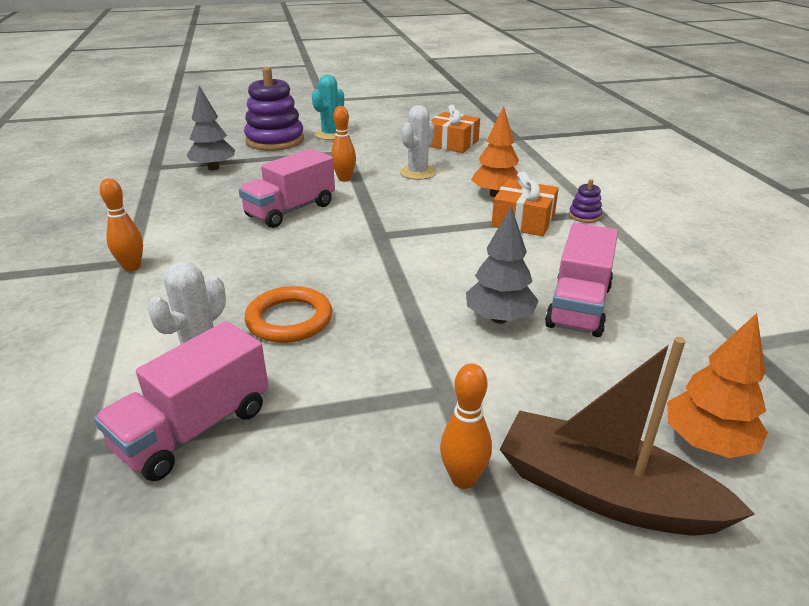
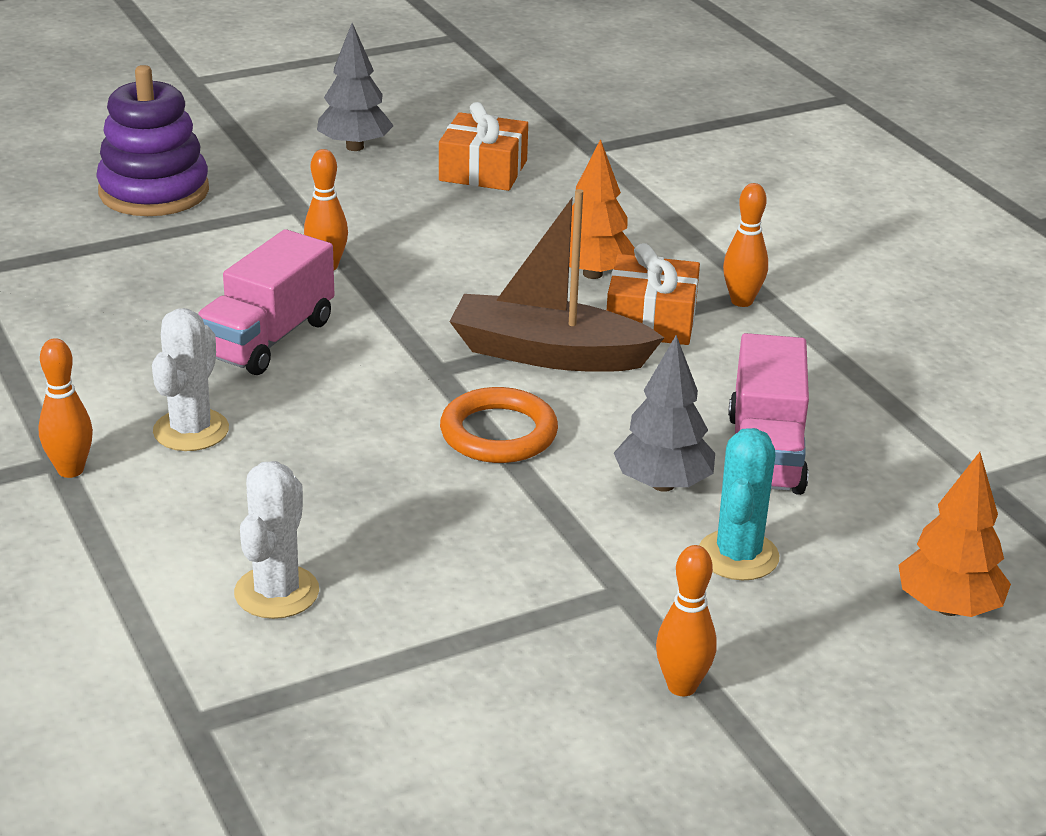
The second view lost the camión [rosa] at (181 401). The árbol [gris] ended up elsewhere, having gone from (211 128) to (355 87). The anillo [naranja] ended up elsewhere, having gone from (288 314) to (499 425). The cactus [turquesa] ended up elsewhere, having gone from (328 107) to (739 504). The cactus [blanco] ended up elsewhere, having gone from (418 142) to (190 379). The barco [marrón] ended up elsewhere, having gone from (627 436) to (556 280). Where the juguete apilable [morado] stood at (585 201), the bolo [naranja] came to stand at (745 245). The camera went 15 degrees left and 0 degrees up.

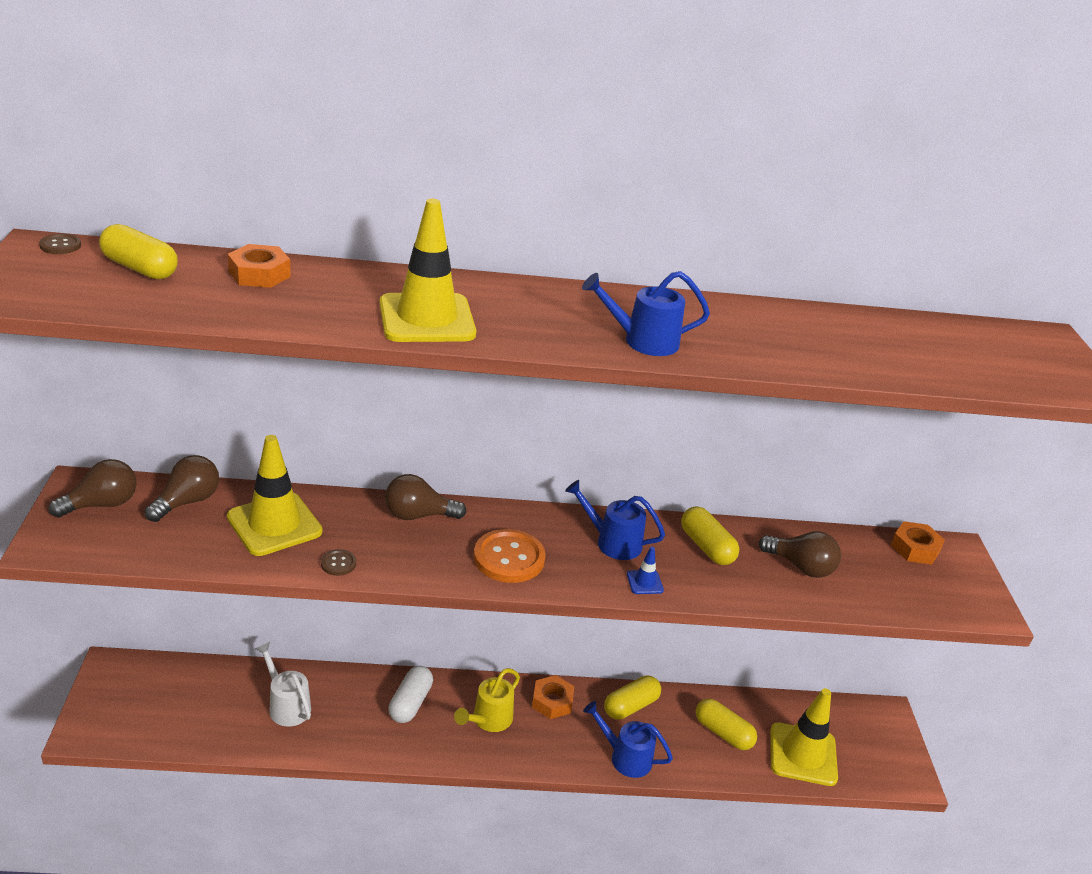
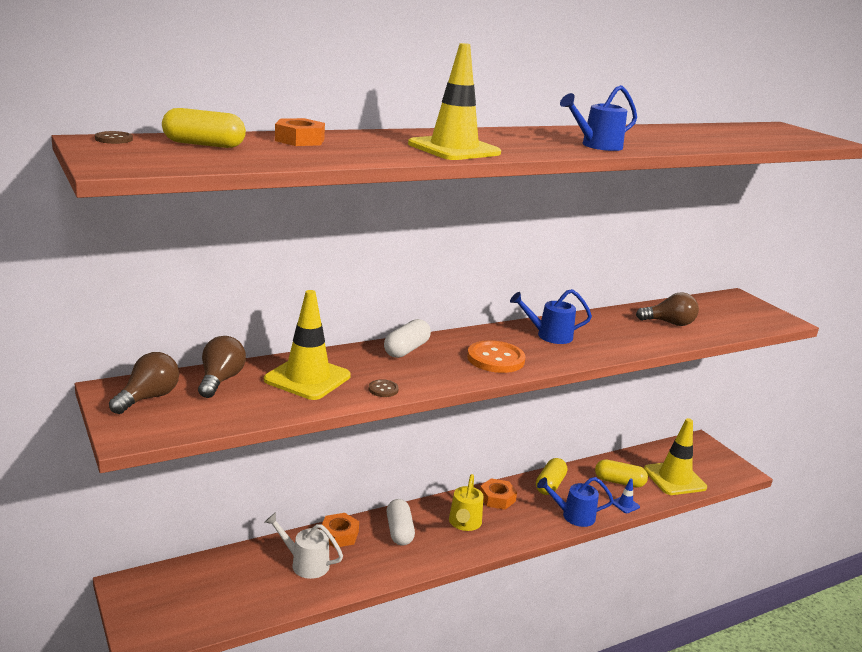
The second view lost the cápsula [amarillo] at (710 535). The cono de tráfico [azul] ended up elsewhere, having gone from (645 570) to (626 495). The tuerca [naranja] ended up elsewhere, having gone from (918 543) to (339 530). Where the bombilla [marrón] stood at (426 497), the cápsula [blanco] came to stand at (407 338). The camera went 25 degrees left and 10 degrees down.

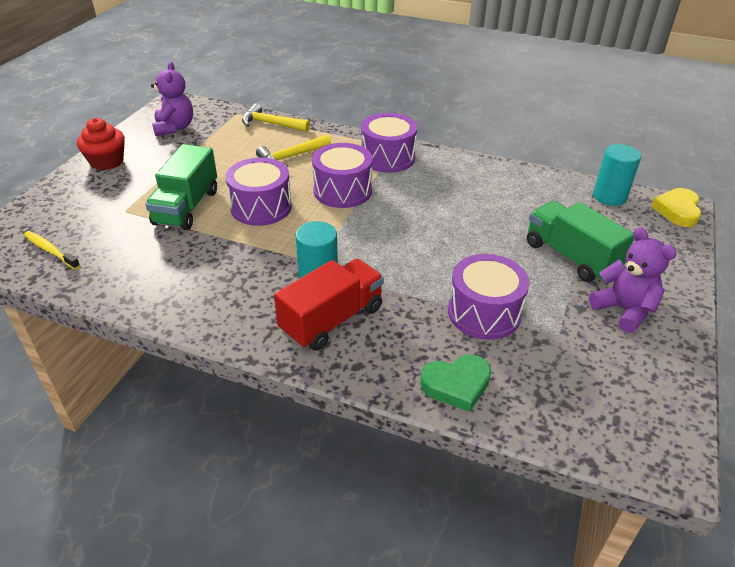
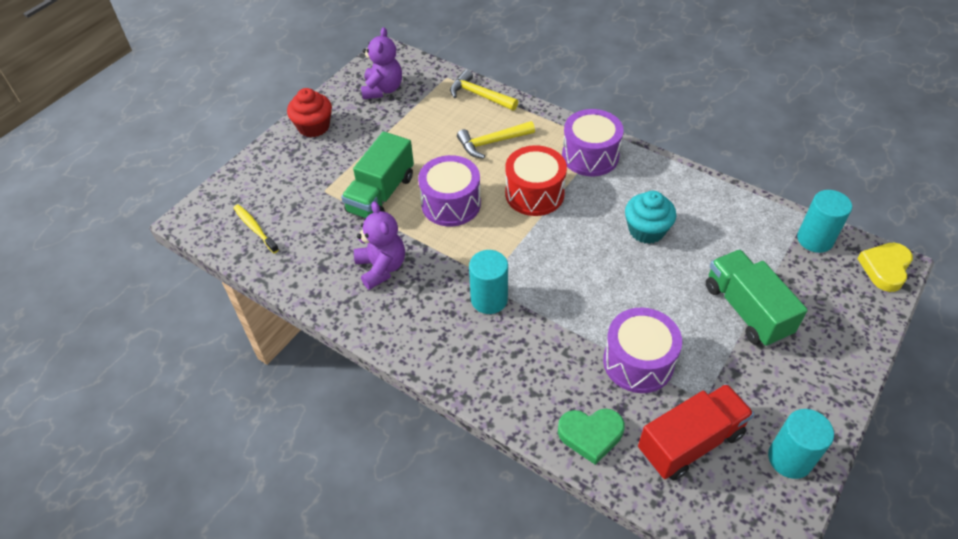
The second view gained the magdalena [turquesa] at (650 217). The second view gained the cilindro [turquesa] at (801 444). The camión [rojo] ended up elsewhere, having gone from (329 305) to (696 432). The osito [morado] ended up elsewhere, having gone from (633 280) to (379 245). What was the tambor [morado] at (342 175) turned into the tambor [rojo] at (536 180). The camera went 15 degrees right and 10 degrees up.

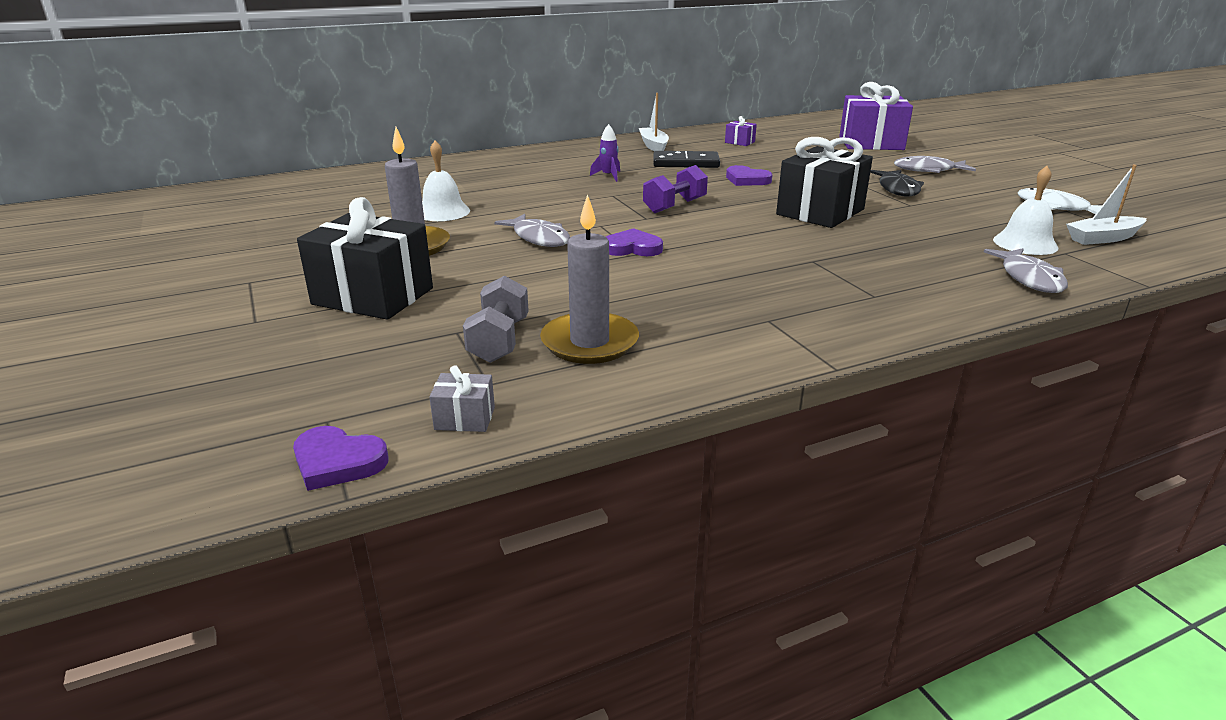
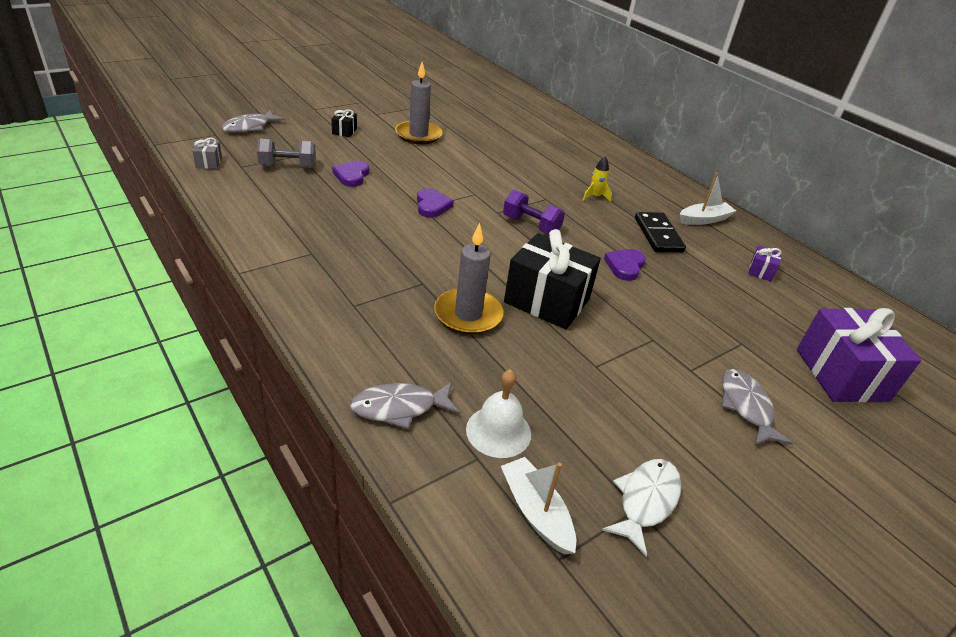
The second view lost the campana [blanco] at (446 181). The second view lost the pez [negro] at (897 183). The corazón [morado] ended up elsewhere, having gone from (340 458) to (350 174). The pez [gris] ended up elsewhere, having gone from (532 230) to (253 121). The vela [gris] ended up elsewhere, having gone from (589 279) to (469 279). What was the cohete [morado] at (605 153) turned into the cohete [amarillo] at (597 179). The size of the regalo [negro] at (365 258) changed by a factor of 0.43. The camera went 75 degrees right and 10 degrees up.

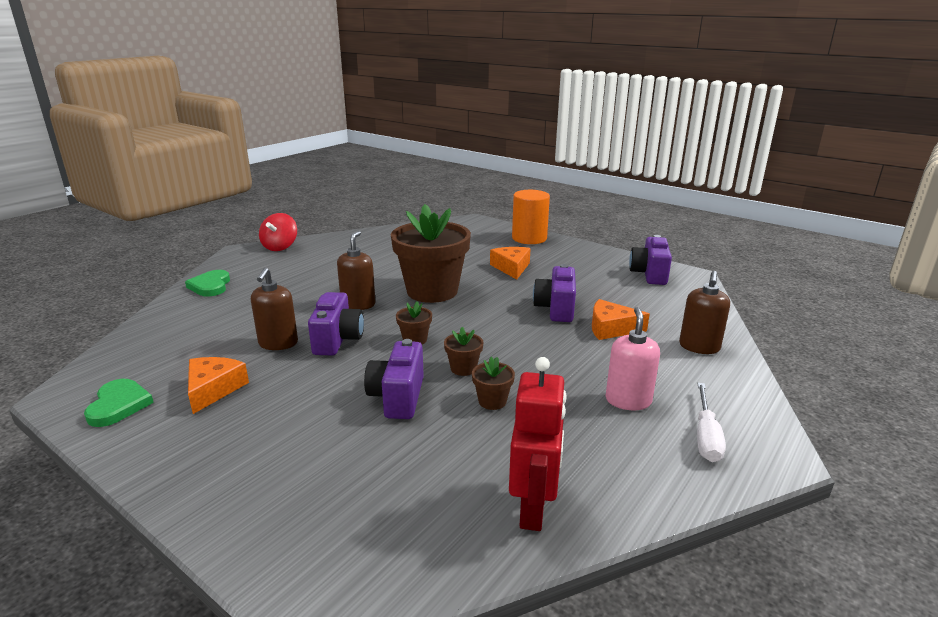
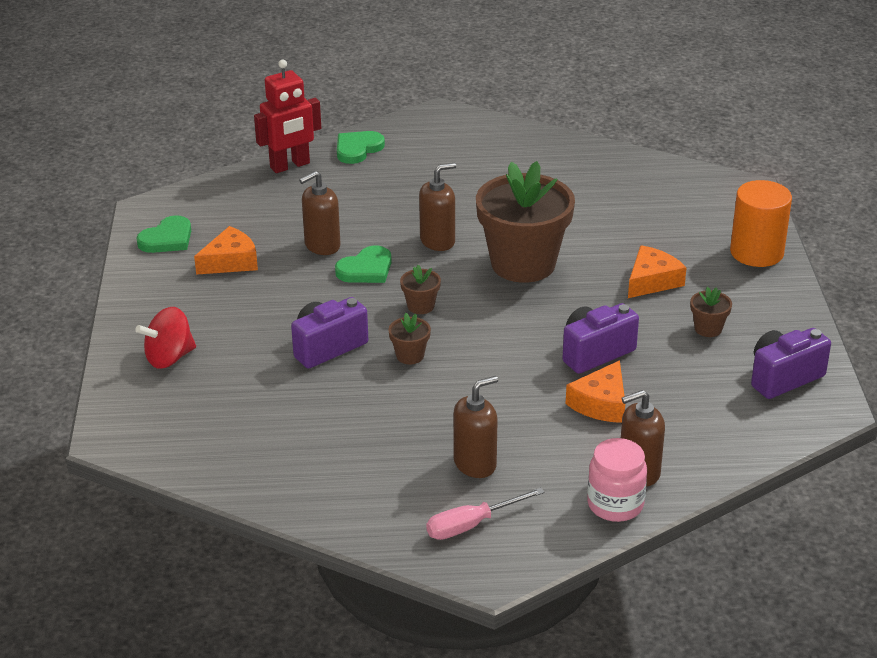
The second view gained the tarro [rosa] at (617 480). The peonza [rojo] ended up elsewhere, having gone from (278 232) to (165 338). The maceta [marrón] ended up elsewhere, having gone from (493 383) to (711 312). The robot [rojo] ended up elsewhere, having gone from (538 444) to (287 116). Where the cámara [morado] stood at (336 324), the corazón [verde] came to stand at (363 264). What was the dispensador de jabón [rosa] at (633 358) turned into the dispensador de jabón [marrón] at (475 427). What was the destornillador [blanco] at (711 422) turned into the destornillador [rosa] at (485 513). The queso [naranja] at (621 319) ended up facing another way, 120 degrees counterclockwise from before. The camera went 50 degrees right and 10 degrees up.

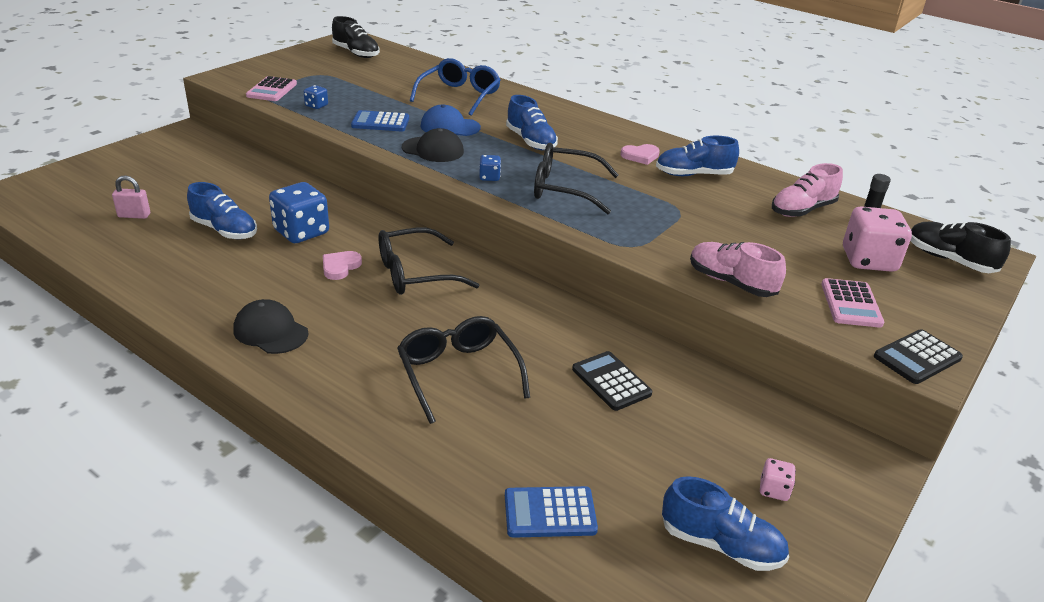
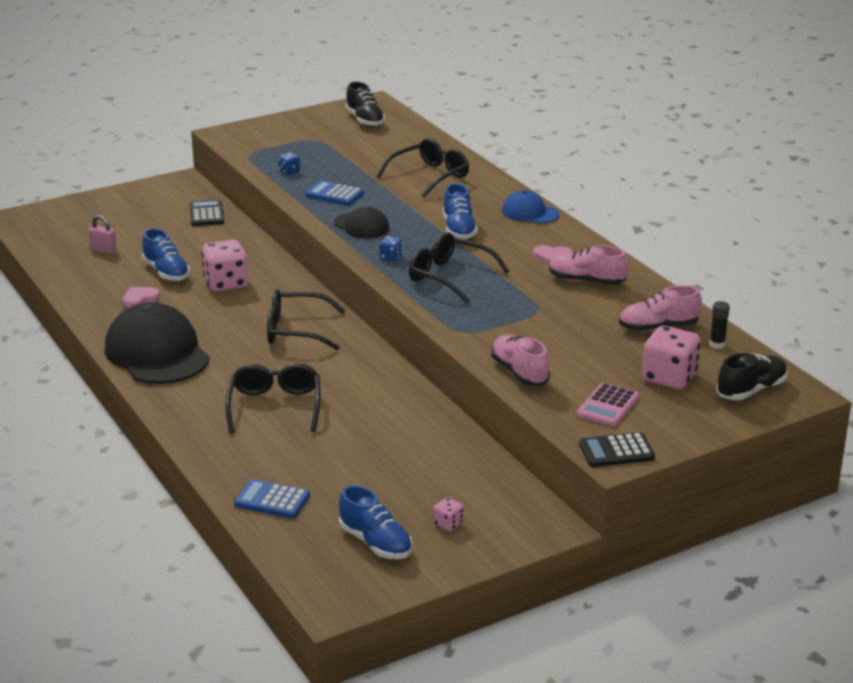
The second view lost the calculadora [rosa] at (271 88). The corazón [rosa] ended up elsewhere, having gone from (342 265) to (141 297). The gorra [azul] ended up elsewhere, having gone from (451 120) to (530 207). The calculadora [negro] ended up elsewhere, having gone from (612 381) to (206 213). What was the dado [azul] at (299 212) turned into the dado [rosa] at (225 265). What was the gafas [azul] at (455 87) turned into the gafas [negro] at (423 168). What was the zapato [azul] at (697 156) turned into the zapato [rosa] at (588 265). The zapato [negro] at (960 247) ended up facing another way, 75 degrees clockwise from before. The size of the gorra [negro] at (271 326) changed by a factor of 1.92. The camera went 25 degrees right and 5 degrees down.

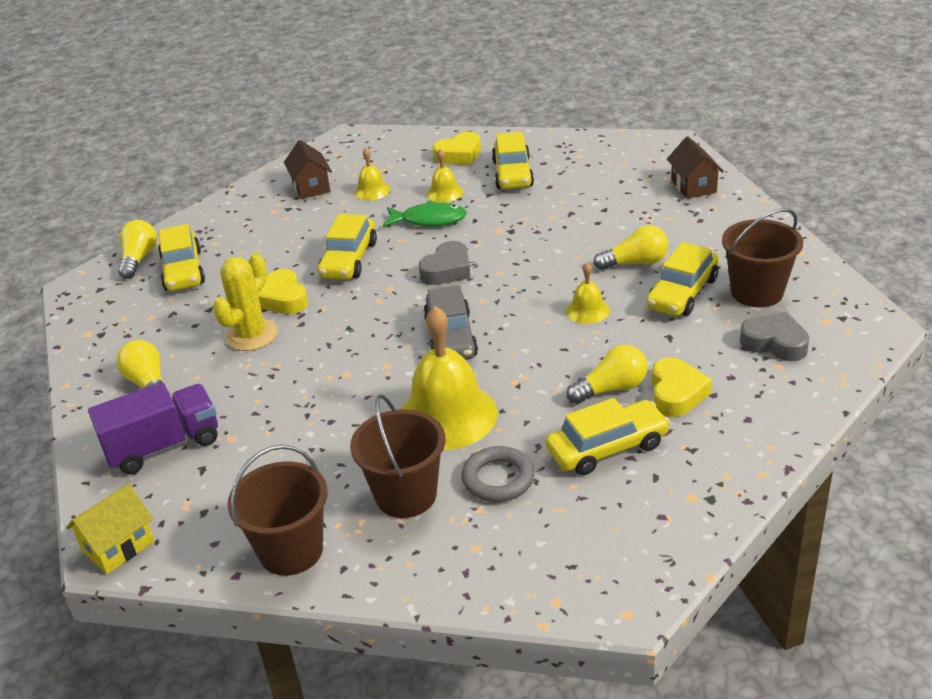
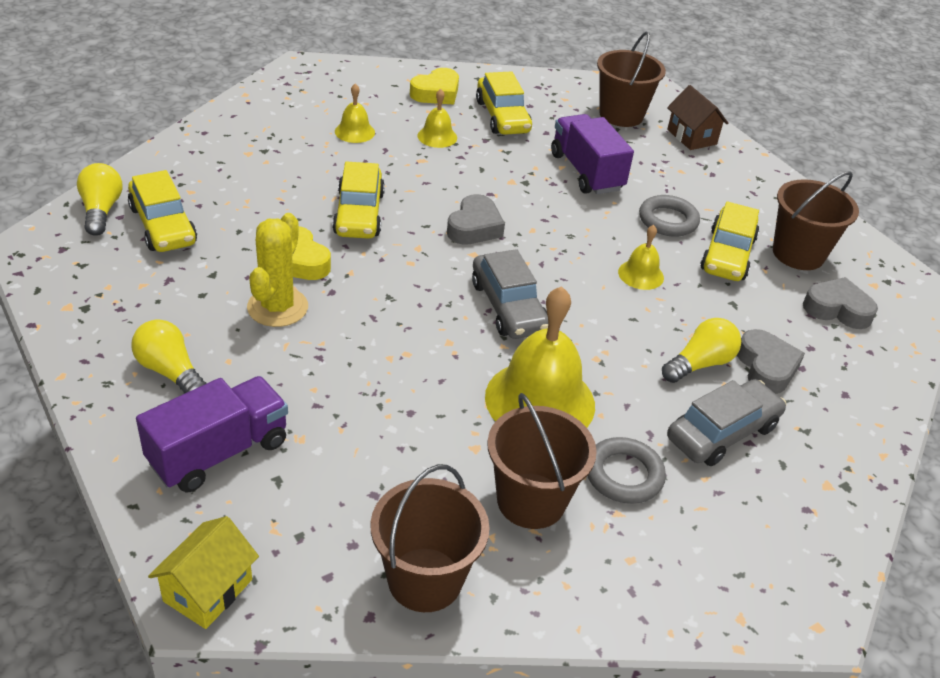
The second view lost the casa [marrón] at (308 169). The second view lost the pez [verde] at (425 214). The second view gained the camión [morado] at (592 154). The second view gained the balde [marrón] at (631 79). Where the bombilla [amarillo] stood at (631 247), the anillo [gris] came to stand at (669 216). What was the coche [amarillo] at (608 436) turned into the coche [gris] at (726 422). What was the corazón [amarillo] at (682 387) turned into the corazón [gris] at (771 361). The camera went 20 degrees left and 5 degrees up.

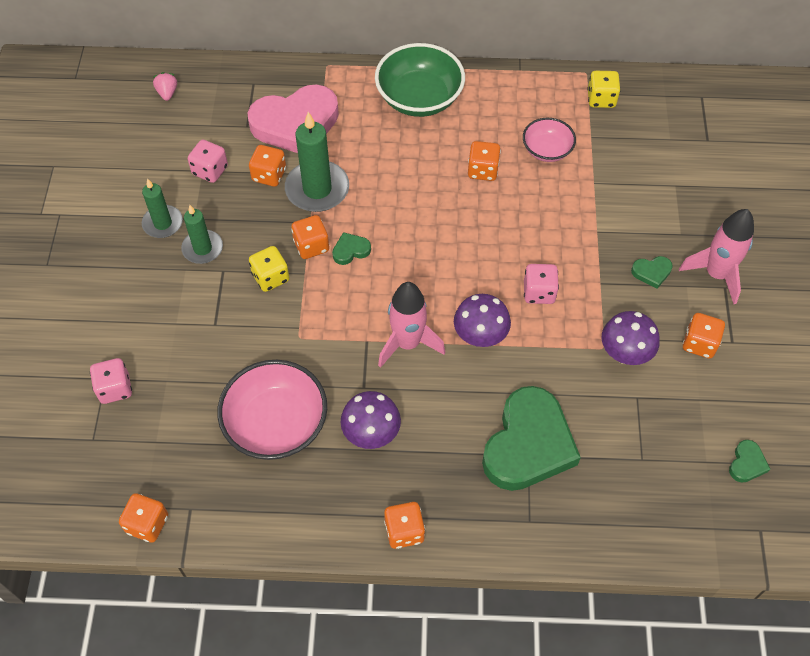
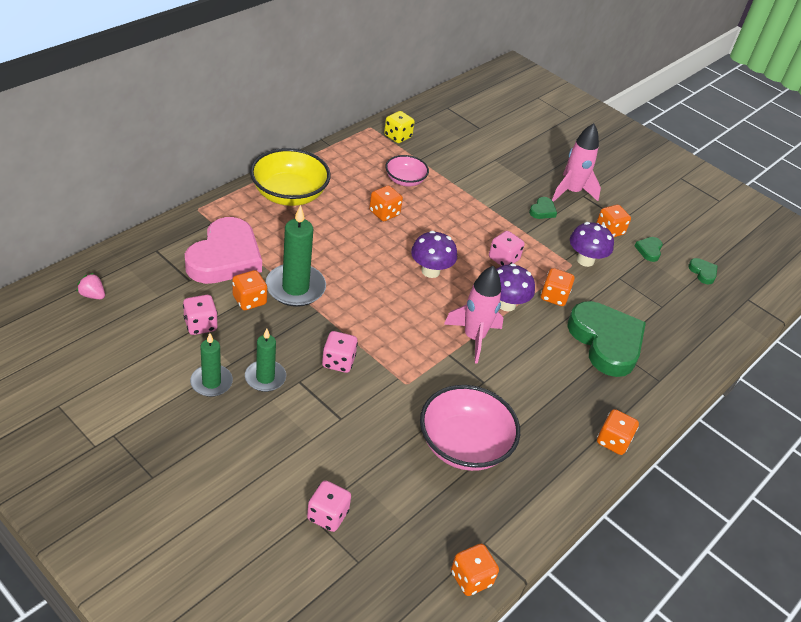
The dado [naranja] ended up elsewhere, having gone from (310 237) to (558 287). The corazón [verde] ended up elsewhere, having gone from (351 248) to (649 249). The seta [morado] ended up elsewhere, having gone from (370 420) to (434 254). What was the dado [amarillo] at (269 269) turned into the dado [rosa] at (340 352). What was the cuenco [verde] at (420 80) turned into the cuenco [amarillo] at (290 177). The camera went 55 degrees left and 15 degrees down.

